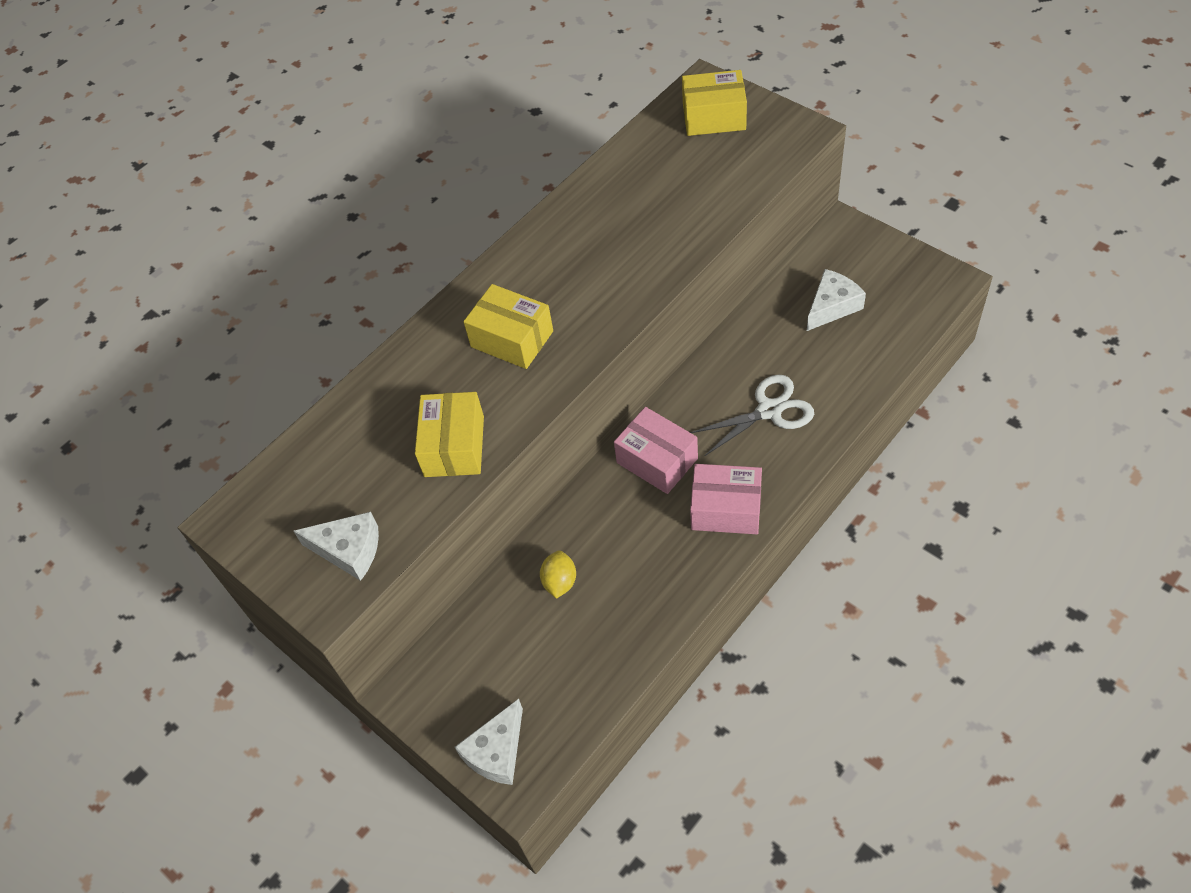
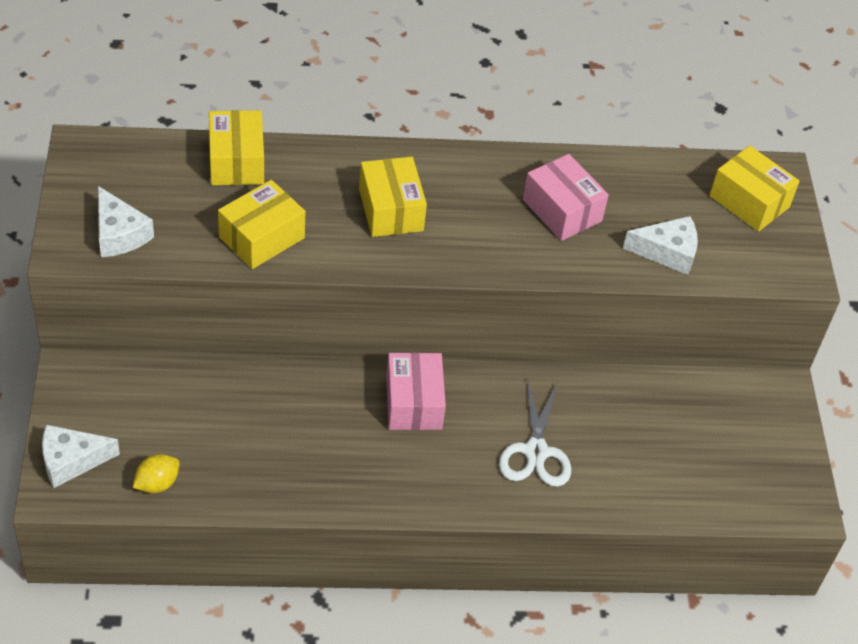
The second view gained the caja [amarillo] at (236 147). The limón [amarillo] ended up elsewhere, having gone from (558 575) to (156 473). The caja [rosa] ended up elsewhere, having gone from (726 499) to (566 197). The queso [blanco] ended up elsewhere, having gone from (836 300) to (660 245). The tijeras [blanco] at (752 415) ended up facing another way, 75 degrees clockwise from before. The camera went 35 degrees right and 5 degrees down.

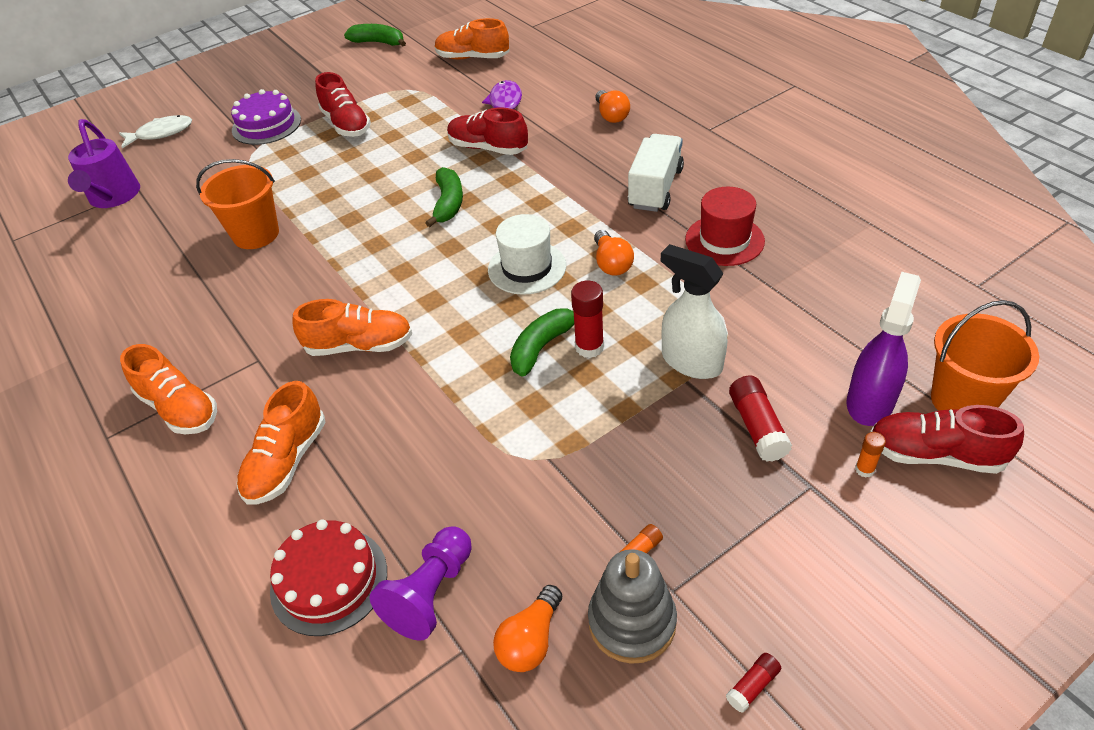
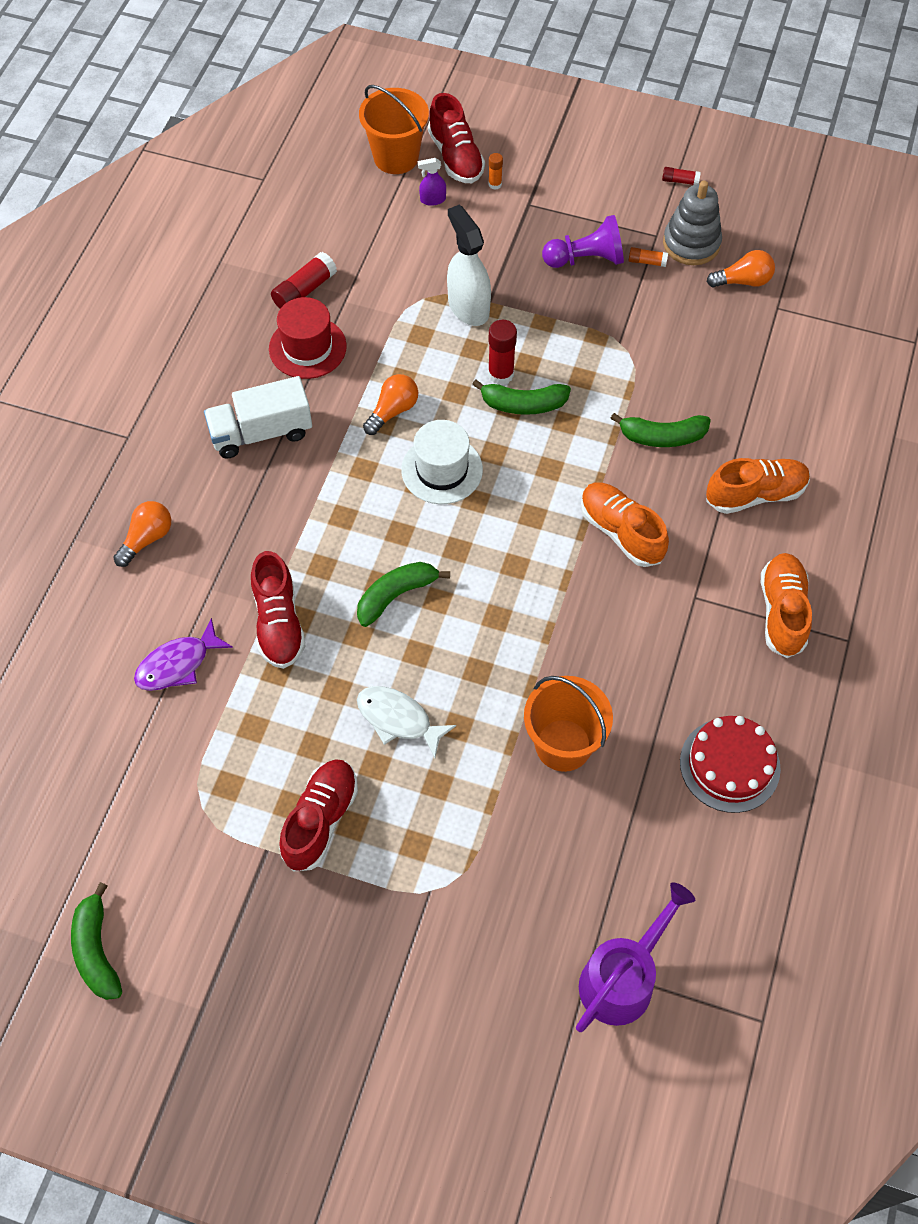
The second view lost the tarta [morado] at (266 117). The second view lost the zapato [naranja] at (472 38). The second view gained the plátano [verde] at (660 430). The pez [blanco] ended up elsewhere, having gone from (155 131) to (406 722). The tarta [rojo] ended up elsewhere, having gone from (328 578) to (730 764). The peón [morado] ended up elsewhere, having gone from (421 583) to (583 241). The barra de pegamento [rojo] ended up elsewhere, having gone from (760 419) to (304 280). The pulverizador [blanco] at (694 311) ended up facing another way, 150 degrees clockwise from before. The size of the pulverizador [morado] at (884 349) changed by a factor of 0.48. The camera went 130 degrees left and 15 degrees up.

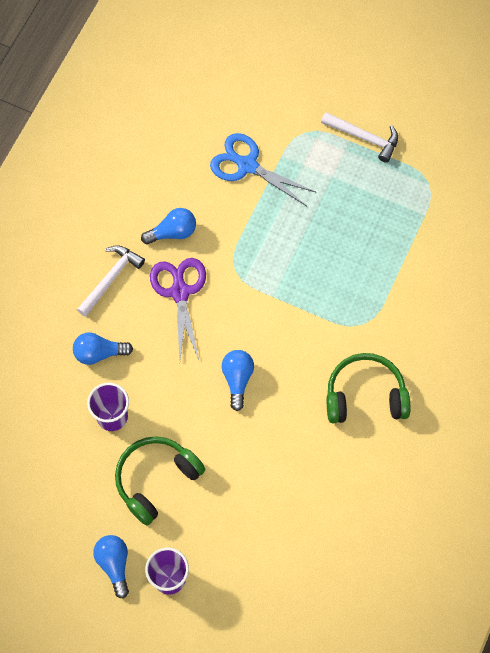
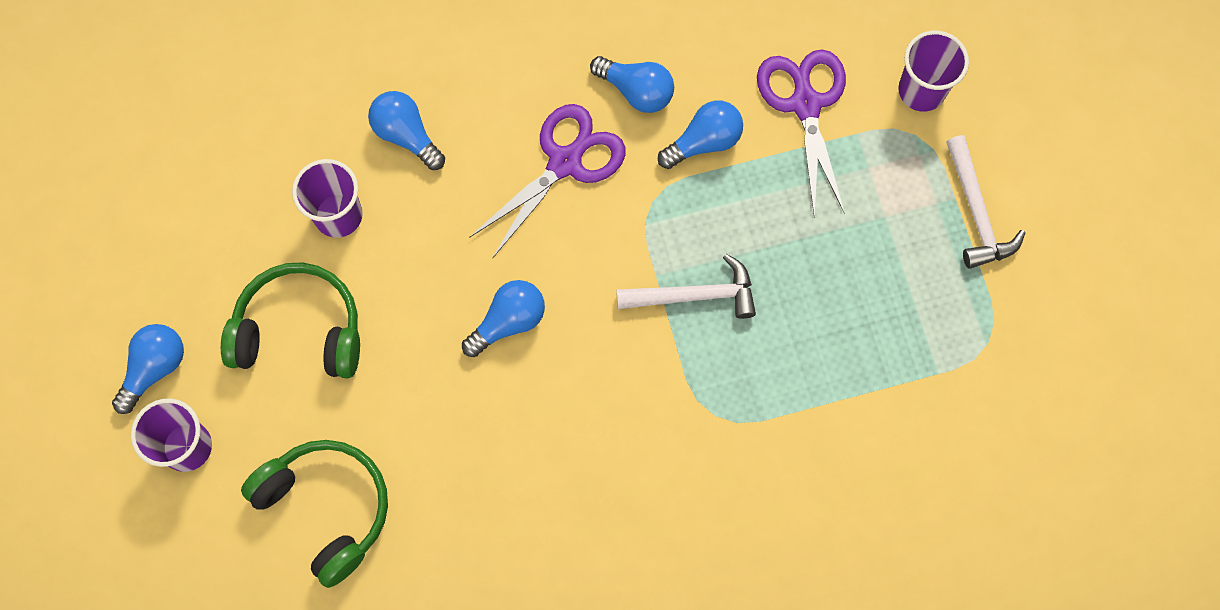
The second view gained the bombilla [azul] at (700 134). The second view gained the vaso [morado] at (933 71). The martillo [blanco] ended up elsewhere, having gone from (111 281) to (686 286). The auriculares [verde] ended up elsewhere, having gone from (368 388) to (314 514). What was the tijeras [azul] at (263 169) turned into the tijeras [morado] at (801 133). The camera went 50 degrees right and 5 degrees up.

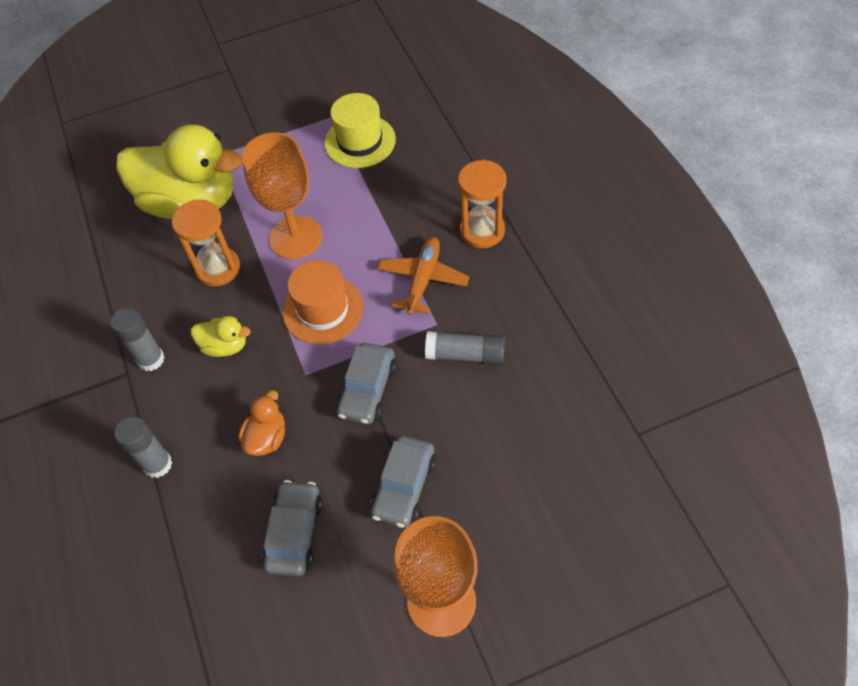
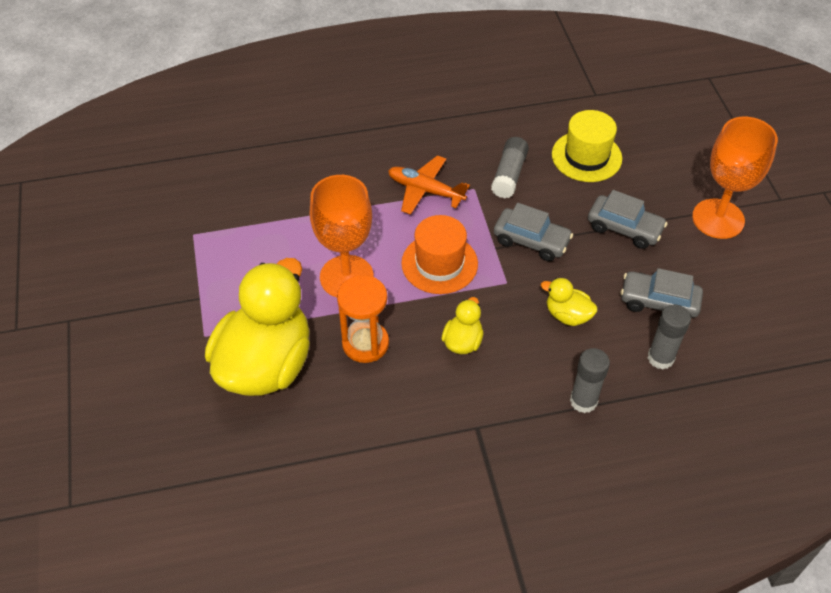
The second view lost the reloj de arena [naranja] at (482 204). The barra de pegamento [gris] ended up elsewhere, having gone from (138 339) to (669 337). The sombrero [amarillo] ended up elsewhere, having gone from (360 130) to (587 146). What was the pato [naranja] at (261 423) turned into the pato [amarillo] at (569 302). The camera went 85 degrees left and 5 degrees down.

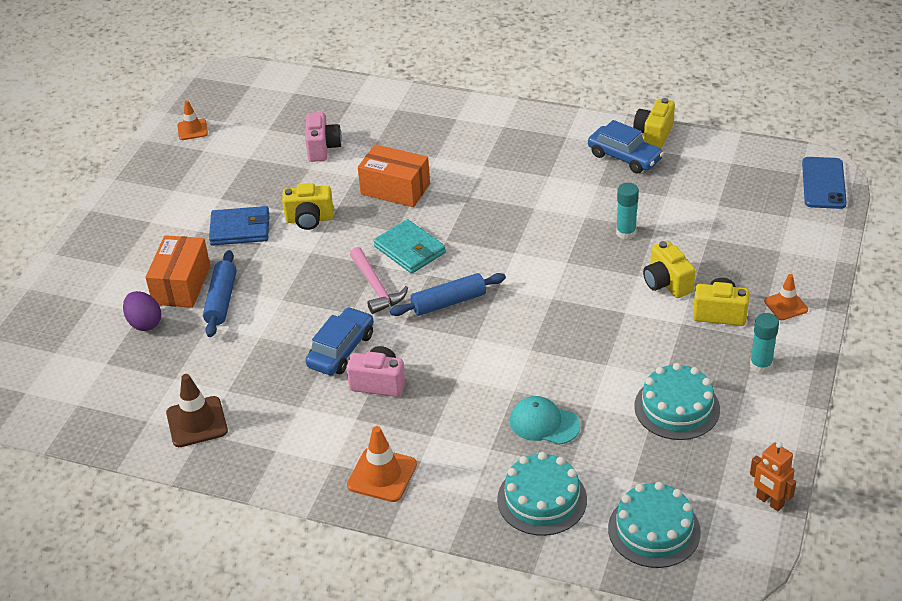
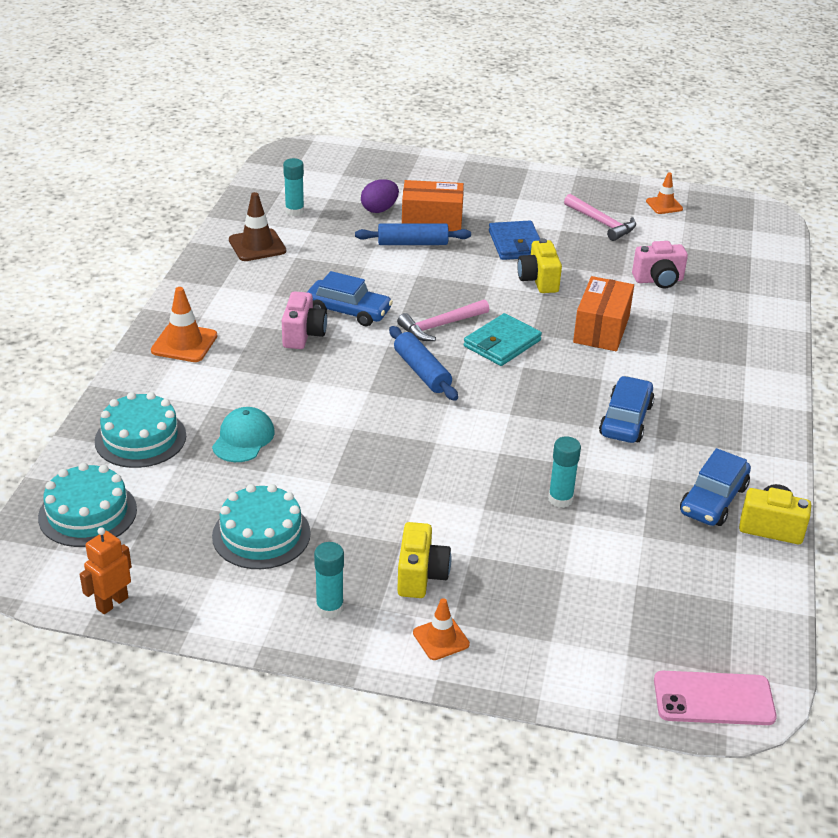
The second view lost the cámara [amarillo] at (669 269). The second view gained the barra de pegamento [turquesa] at (293 187). The second view gained the martillo [rosa] at (600 217). The second view gained the coche [azul] at (627 409). What was the móvil [azul] at (824 183) turned into the móvil [rosa] at (715 698). The camera went 80 degrees right and 5 degrees down.

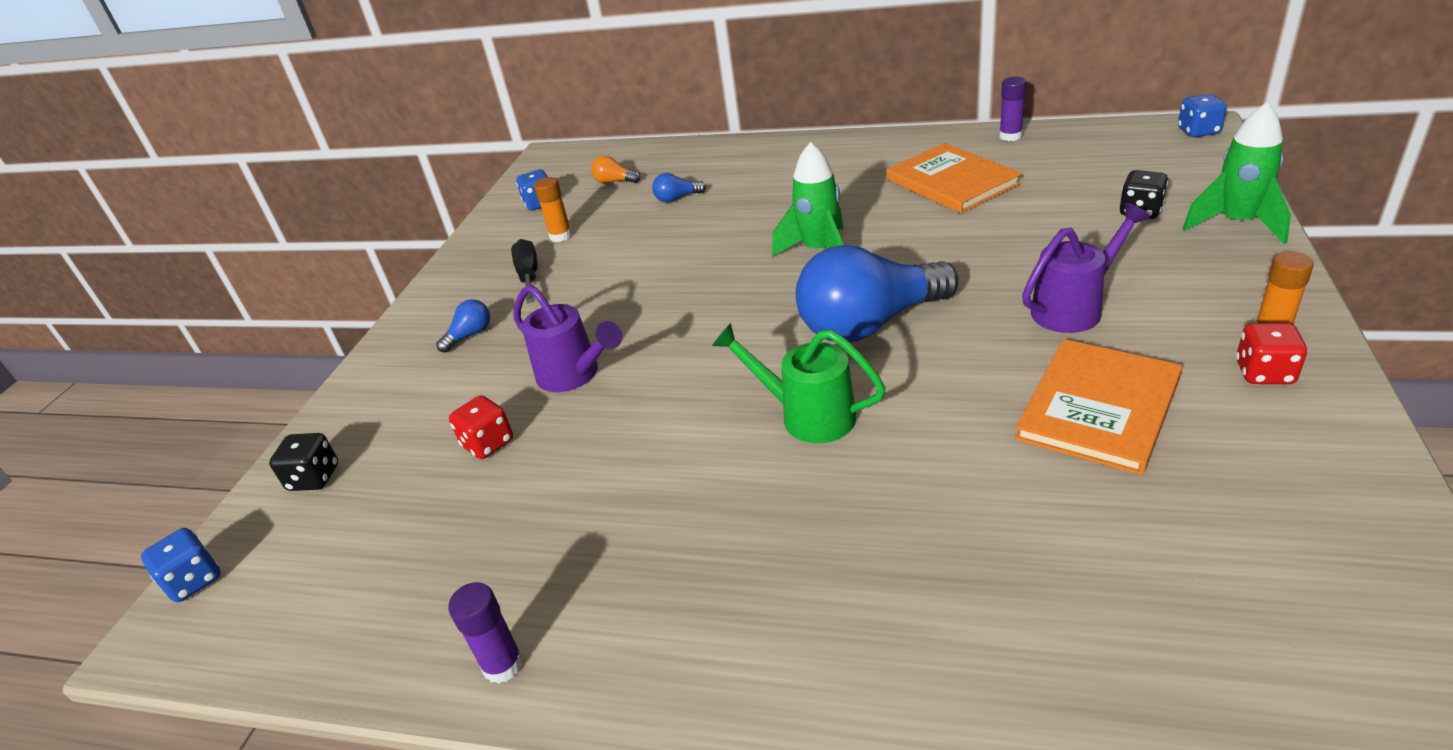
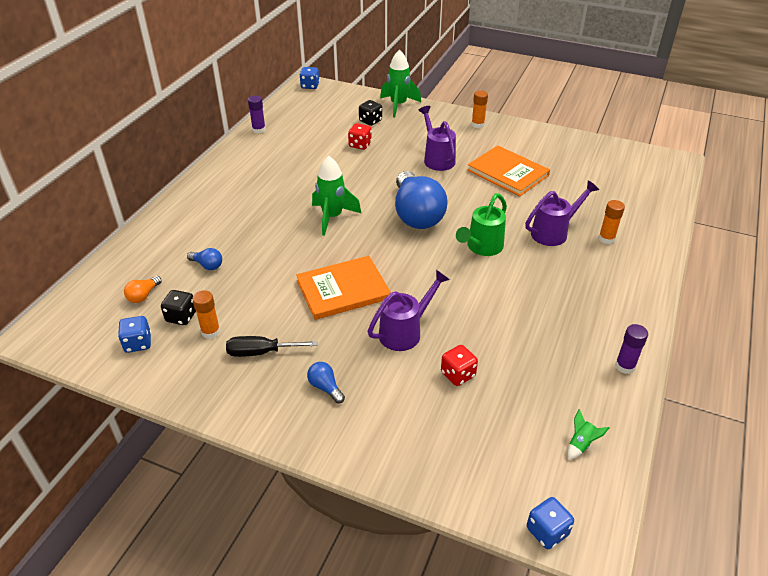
The second view gained the regadera [morado] at (562 213). The second view gained the cohete [verde] at (588 434). The second view gained the barra de pegamento [naranja] at (611 222). The dado [negro] ended up elsewhere, having gone from (303 462) to (178 307). The libro [naranja] ended up elsewhere, having gone from (954 178) to (343 288). The dado [rojo] ended up elsewhere, having gone from (1271 353) to (360 136). The bombilla [azul] at (679 187) ended up facing another way, 60 degrees counterclockwise from before. The camera went 85 degrees left and 5 degrees up.

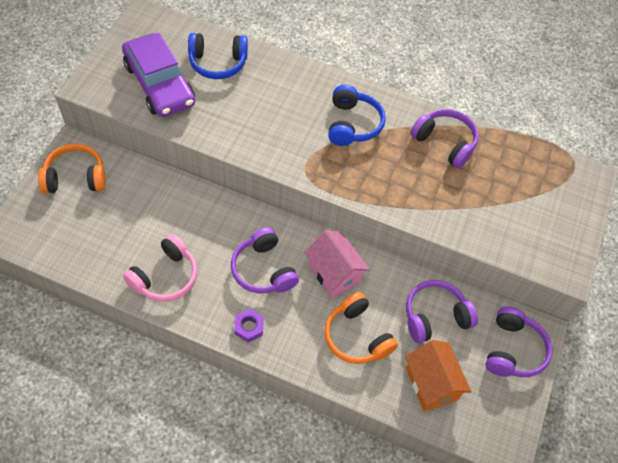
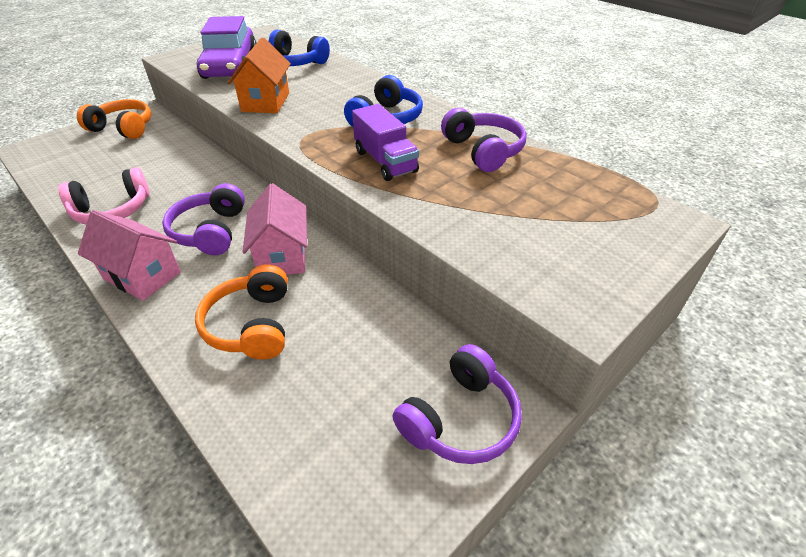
The second view lost the auriculares [morado] at (442 311). The second view gained the camión [morado] at (385 142). The casa [naranja] ended up elsewhere, having gone from (438 375) to (259 75). Where the tuerca [morado] stood at (249 326), the casa [rosa] came to stand at (129 255). The camera went 30 degrees right and 15 degrees down.

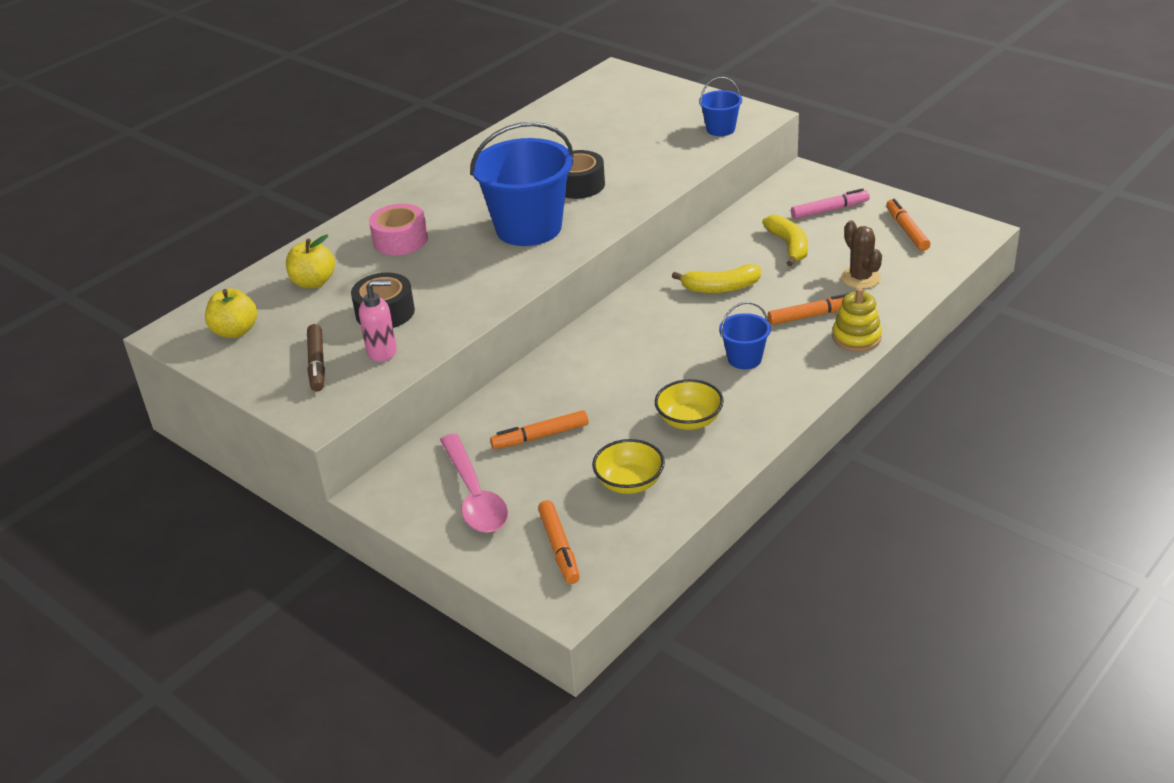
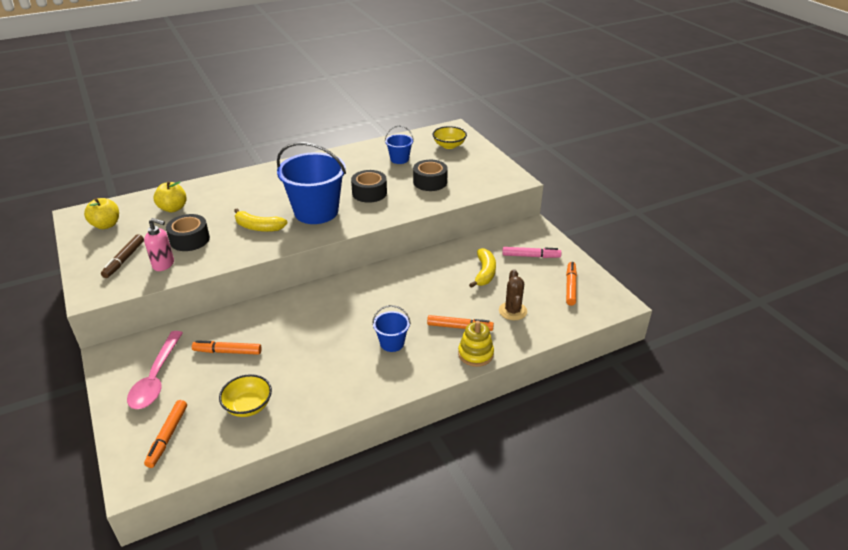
The second view lost the cinta adhesiva [rosa] at (398 229). The second view gained the cinta adhesiva [negro] at (430 175). The cuenco [amarillo] ended up elsewhere, having gone from (689 404) to (449 137). The plátano [amarillo] ended up elsewhere, having gone from (716 278) to (261 220). The balde [azul] ended up elsewhere, having gone from (720 106) to (399 145). The camera went 20 degrees right and 0 degrees up.

